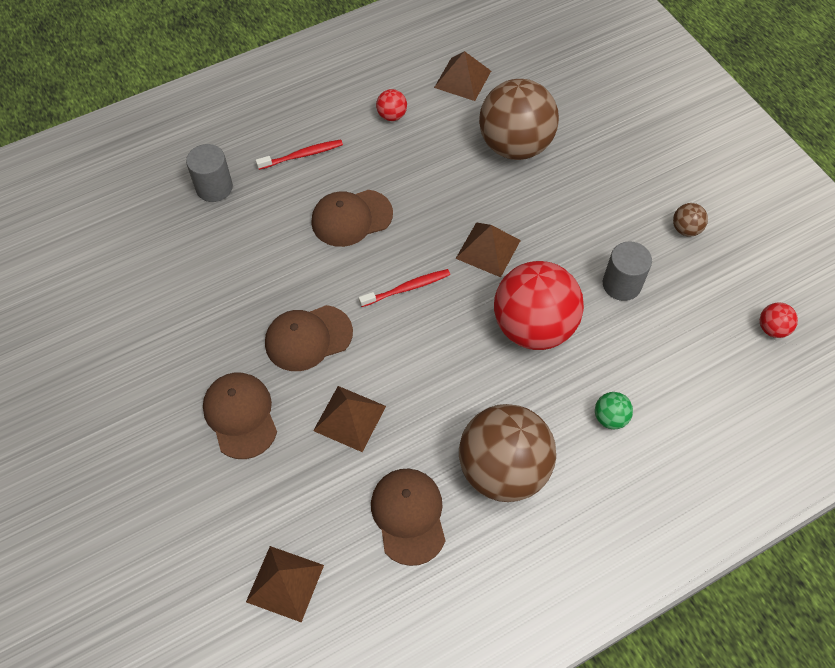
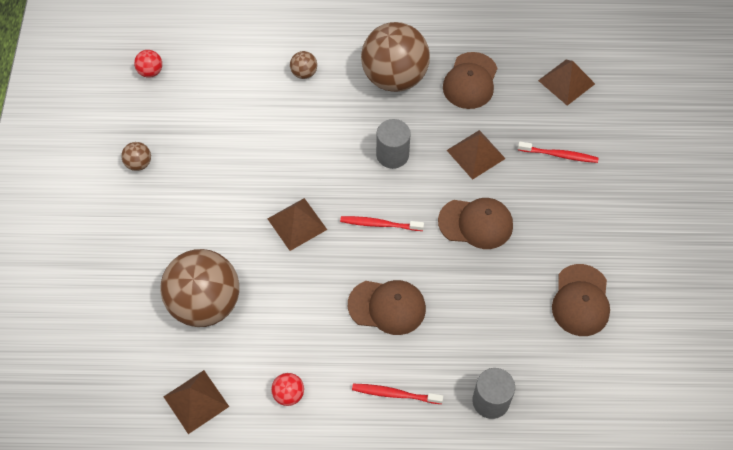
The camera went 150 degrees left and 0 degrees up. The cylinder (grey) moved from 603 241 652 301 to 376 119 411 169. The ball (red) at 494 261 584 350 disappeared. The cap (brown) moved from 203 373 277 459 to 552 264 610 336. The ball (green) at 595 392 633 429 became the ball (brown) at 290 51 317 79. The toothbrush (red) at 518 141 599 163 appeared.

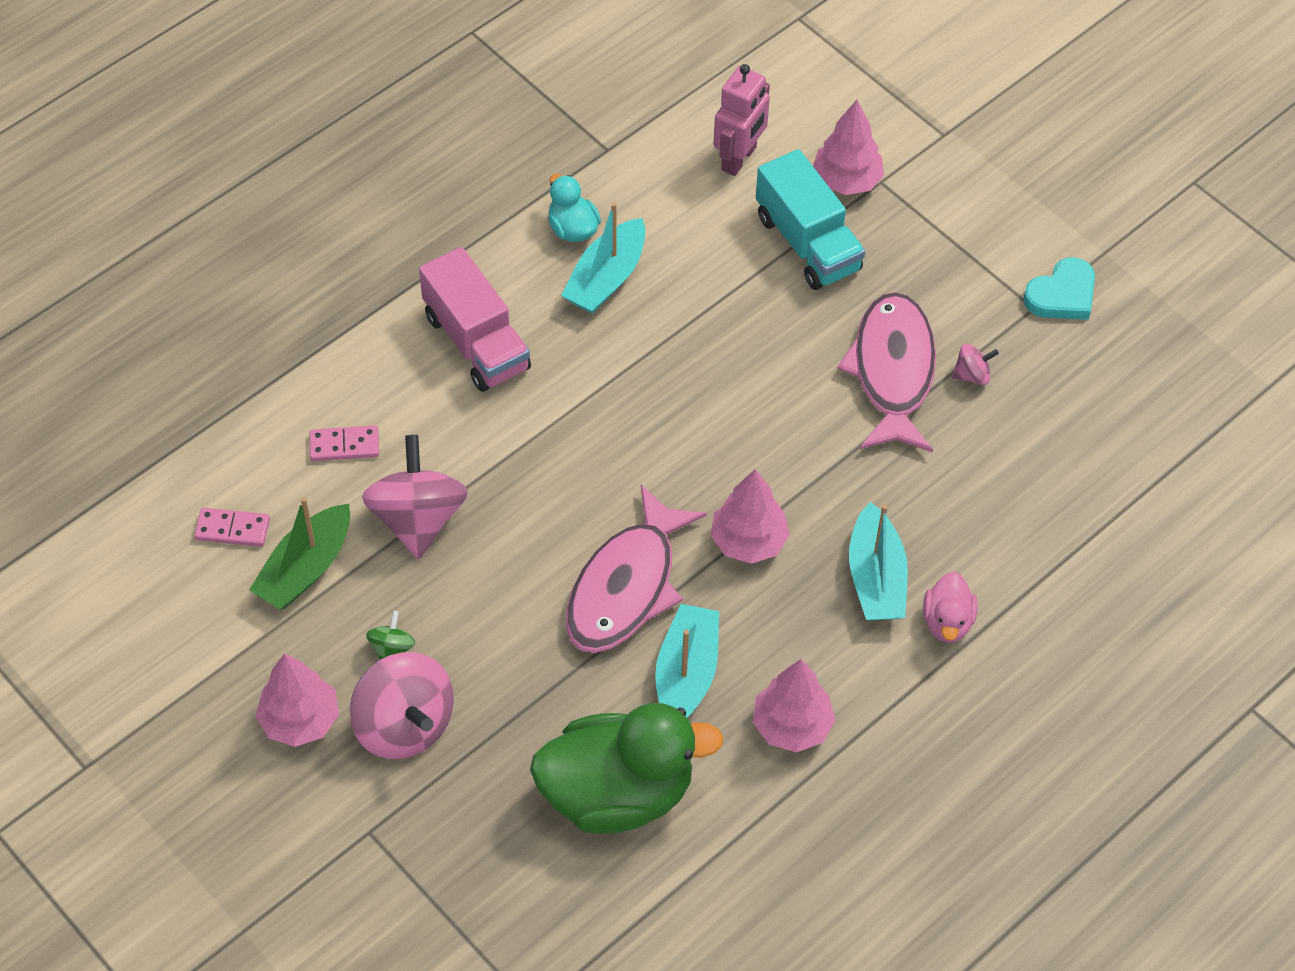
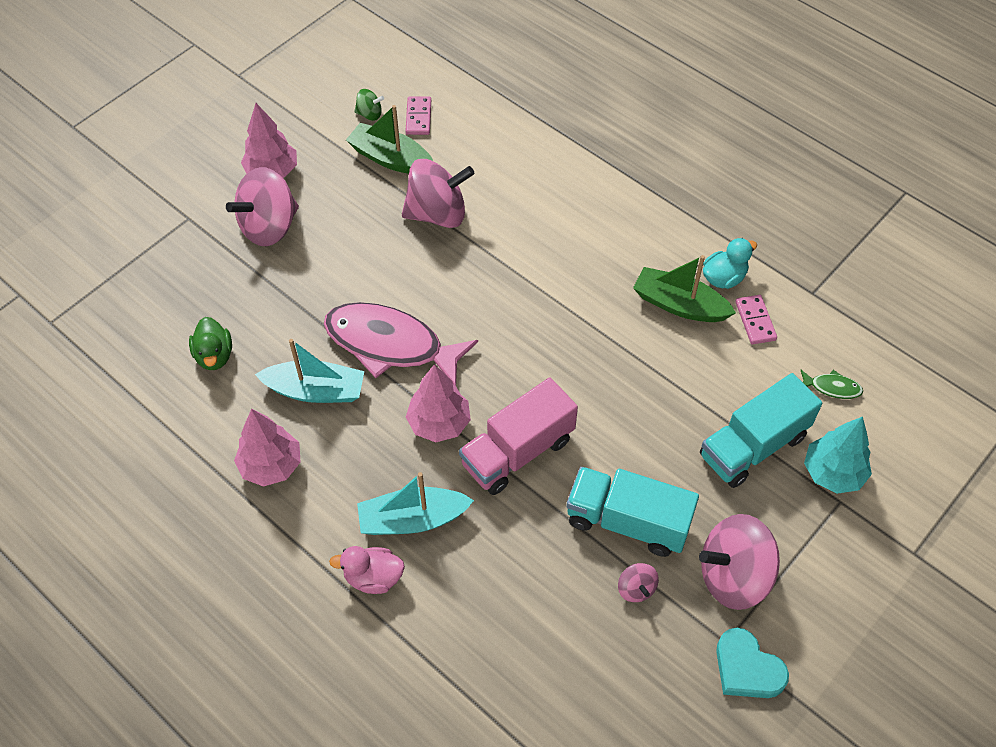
The camera went 85 degrees right and 0 degrees up. The robot (pink) at 714 64 770 176 was replaced by the fish (green) at 801 370 863 399. The tree (pink) at 813 100 884 195 became the tree (turquoise) at 804 417 872 494. The boat (turquoise) at 561 203 645 314 became the boat (green) at 633 255 736 322. The truck (pink) moved from 419 247 531 392 to 459 378 578 495. The fish (pink) at 837 292 936 452 was replaced by the truck (turquoise) at 566 467 699 557. The domino (pink) moved from 309 425 379 461 to 735 295 777 344. The spinning top (green) moved from 366 611 415 659 to 354 89 384 121. The duck (green) at 530 703 724 834 changed to 0.47 times the size. The spinning top (pink) at 699 514 780 610 appeared.

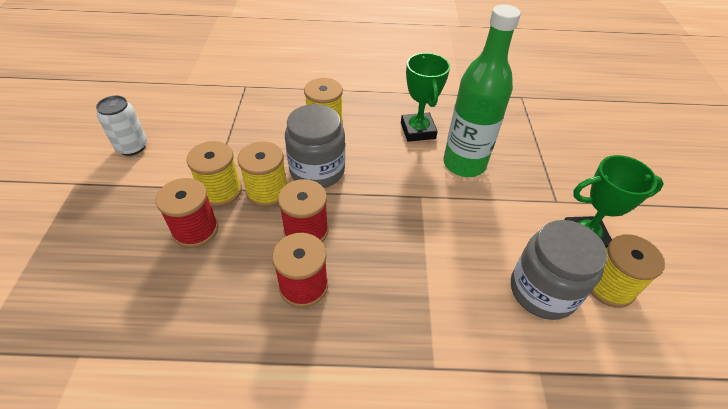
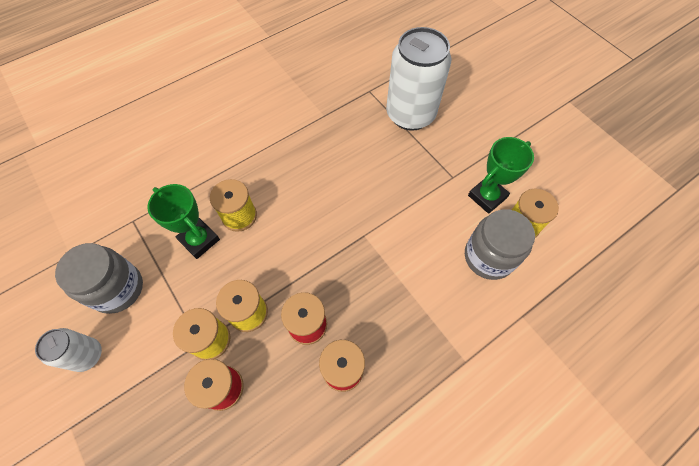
The camera went 35 degrees left and 15 degrees up. The bottle (green) at 443 4 521 177 disappeared. The trophy (green) moved from 401 53 450 142 to 147 184 220 259. The jar (grey) moved from 285 104 345 188 to 55 243 143 314. The can (white) at 386 27 451 131 appeared.

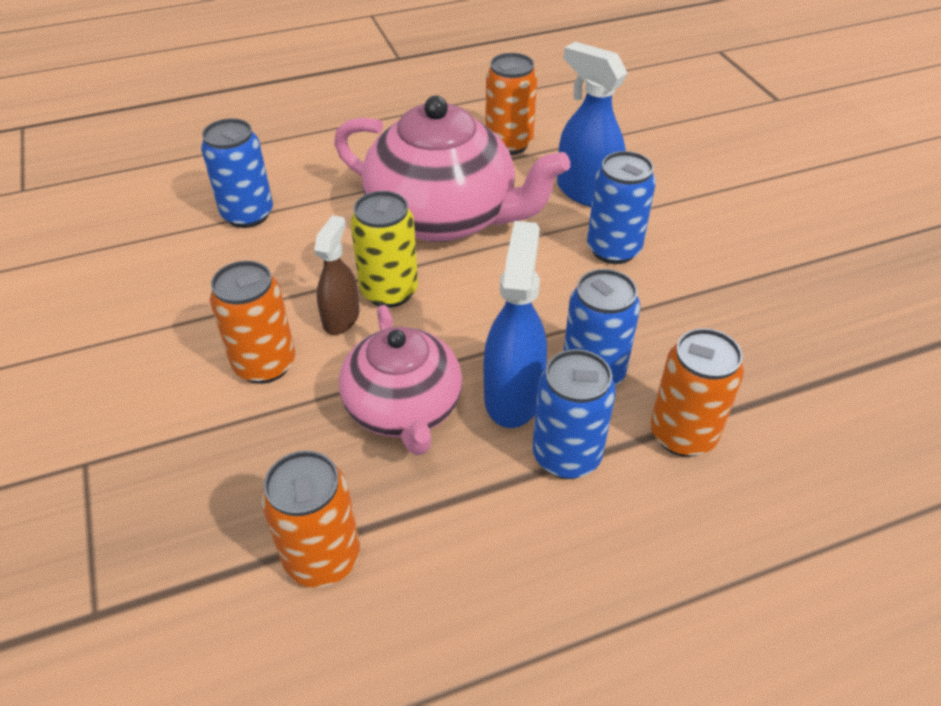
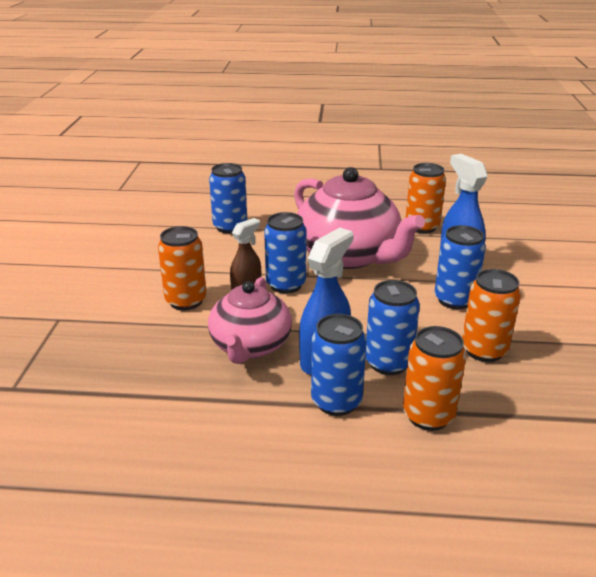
The camera went 25 degrees right and 15 degrees down. The can (yellow) at 351 191 418 308 became the can (blue) at 264 212 307 293. The can (orange) moved from 261 451 360 588 to 462 269 521 362.

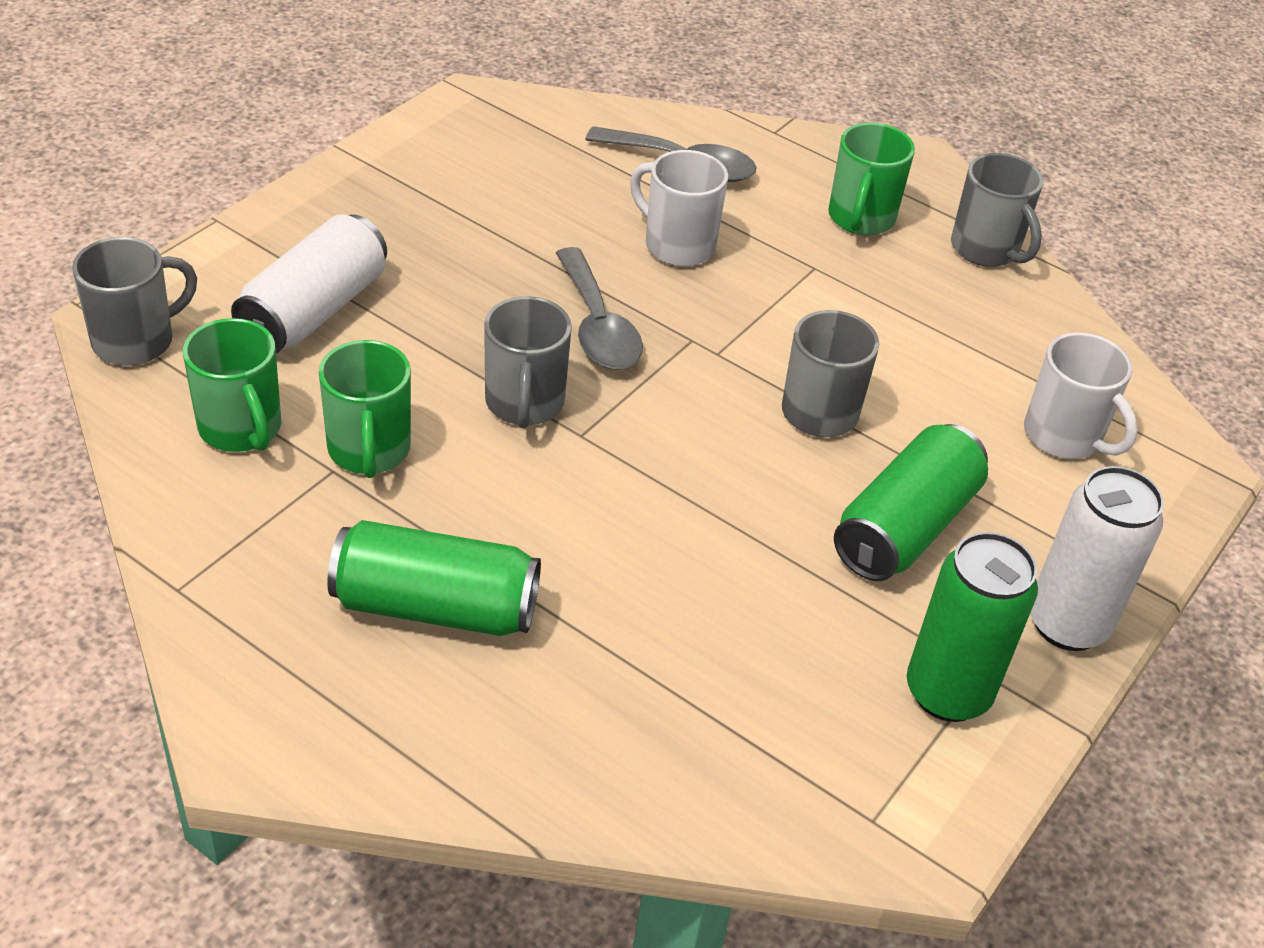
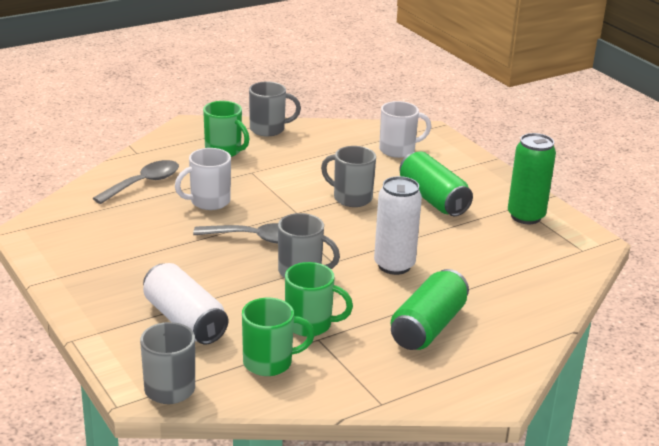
The camera went 65 degrees left and 15 degrees down. The can (white) moved from 1030 466 1164 651 to 374 176 422 275.

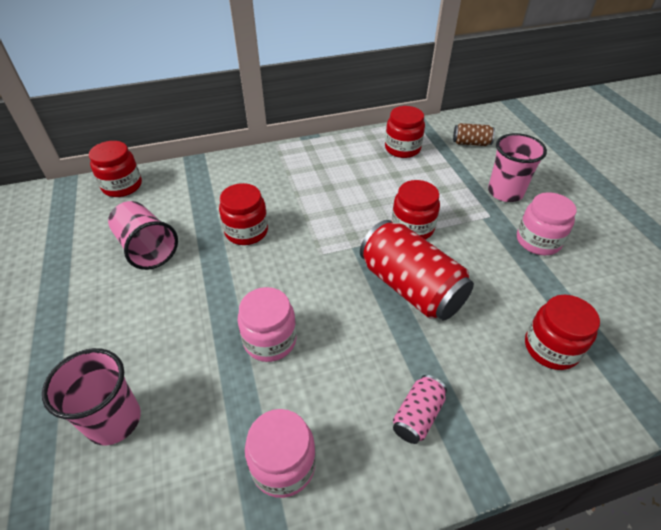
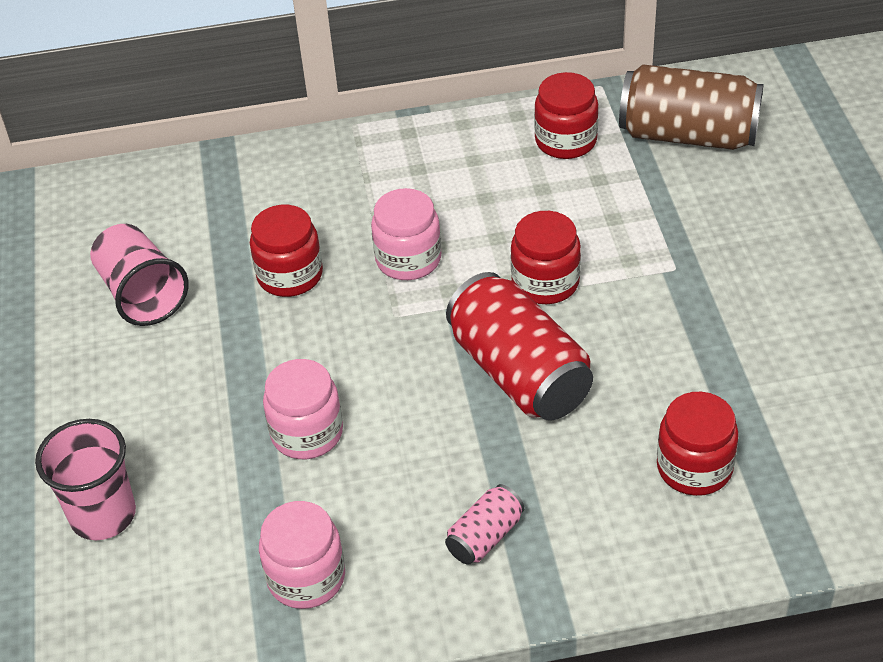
The camera went 10 degrees right and 0 degrees up. The can (brown) at 453 123 495 146 changed to 2.07 times the size. The cup (pink) at 488 133 547 202 disappeared. The jar (red) at 89 141 142 197 disappeared. The jar (pink) moved from 517 192 577 255 to 371 188 441 280.

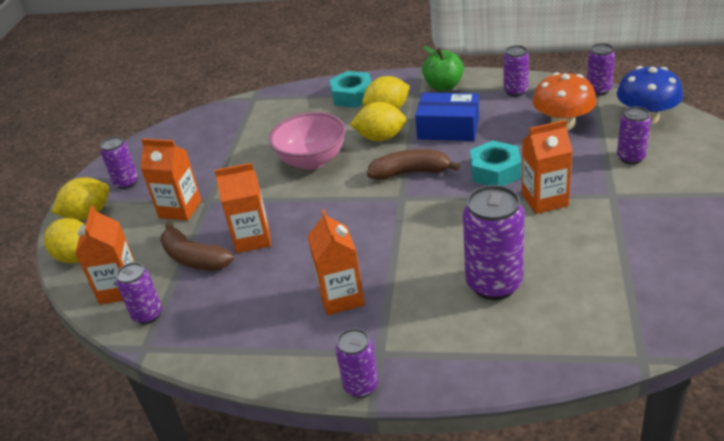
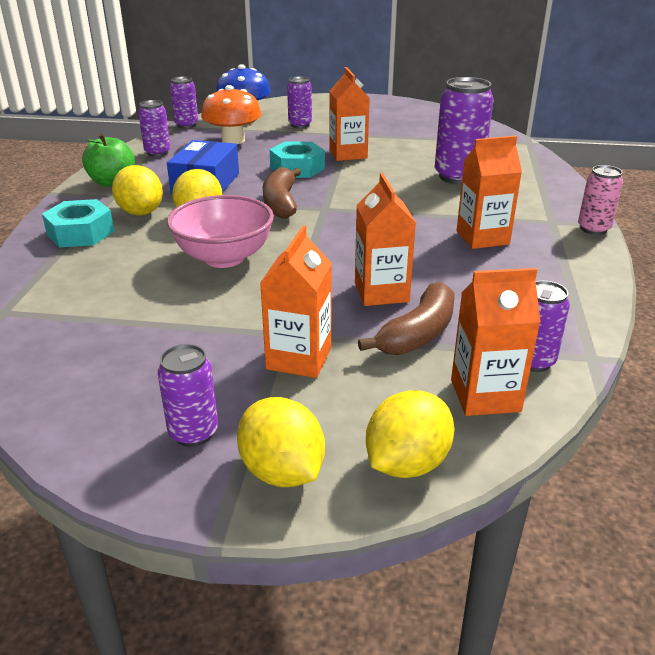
The camera went 95 degrees left and 5 degrees down. The can (purple) at 335 328 379 398 became the can (pink) at 578 165 623 235.

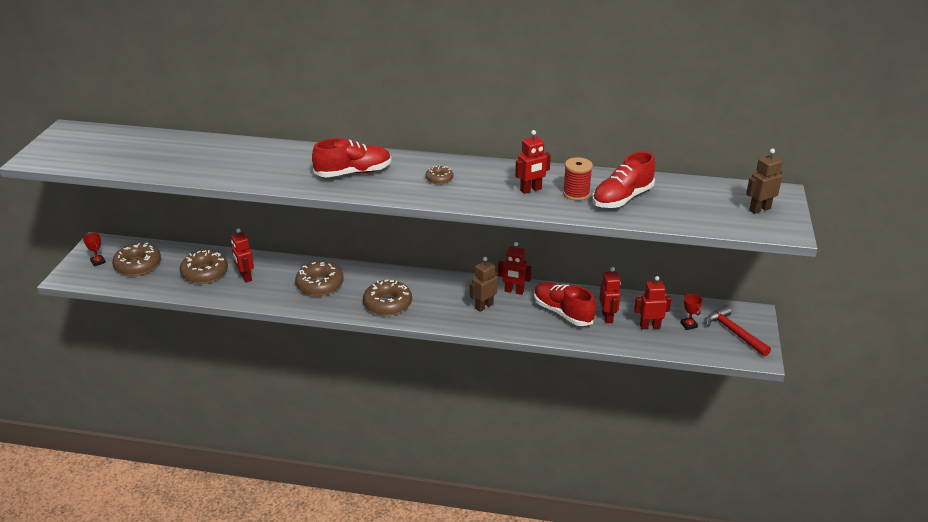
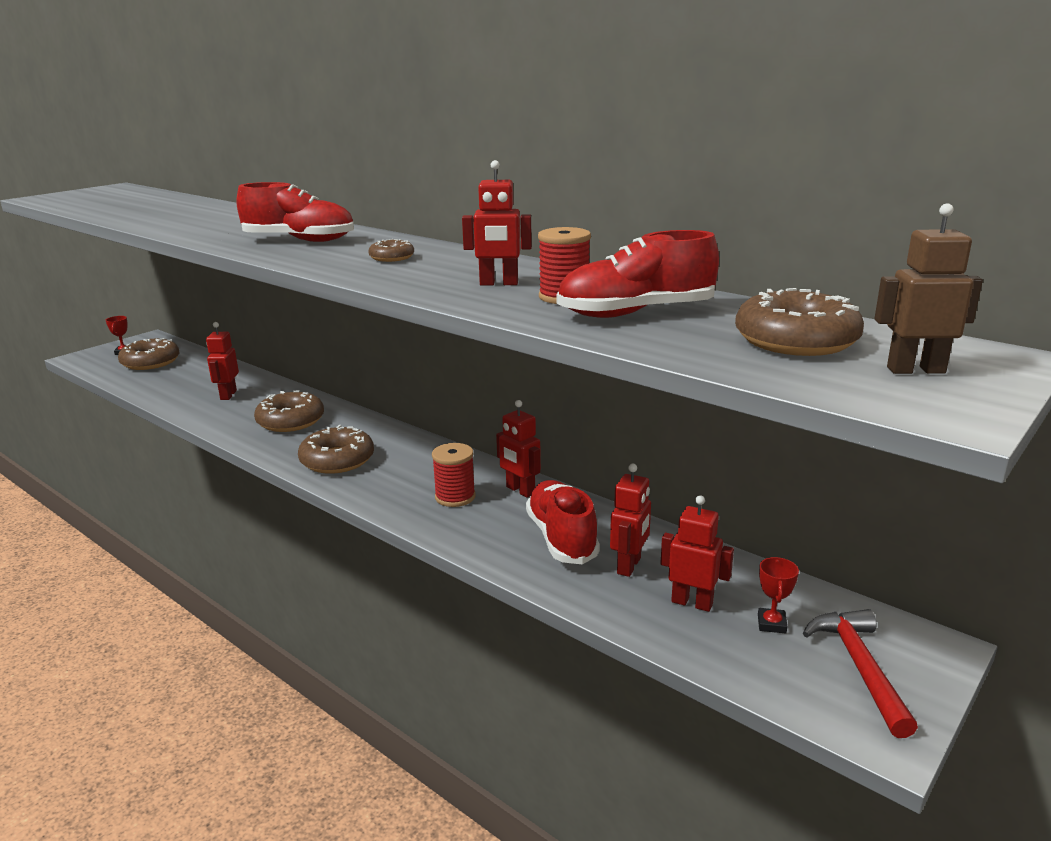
The camera went 30 degrees right and 10 degrees down. The donut (brown) moved from 179 250 228 284 to 735 288 864 356. The robot (brown) at 470 257 498 312 was replaced by the spool (red) at 432 443 476 507.

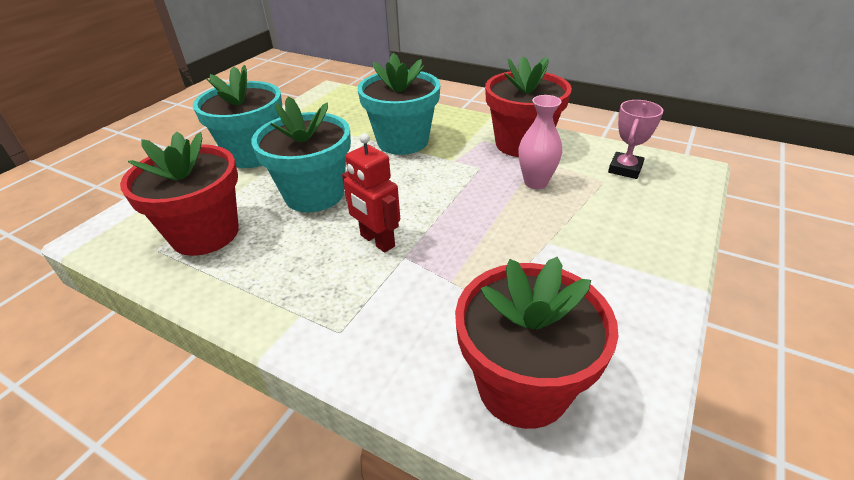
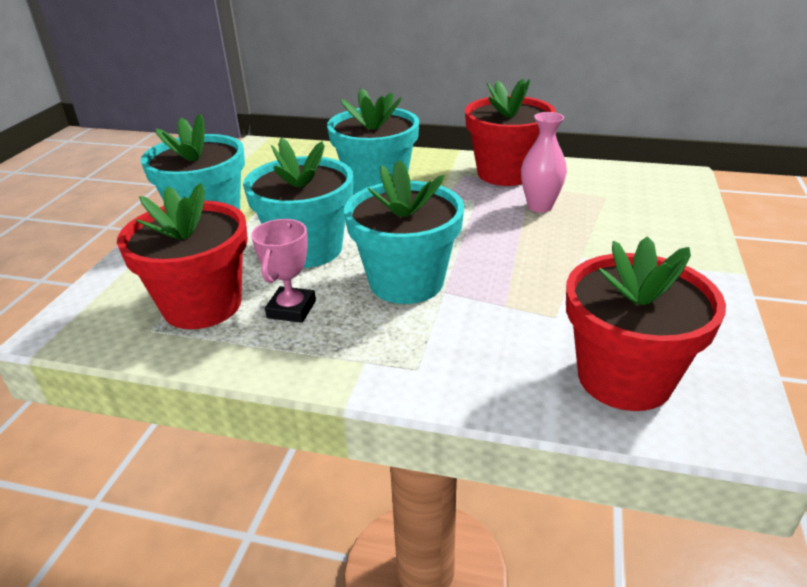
The camera went 15 degrees left and 5 degrees down. The trophy (pink) moved from 608 100 663 179 to 251 219 316 323. The robot (red) at 342 133 400 252 was replaced by the flower pot (turquoise) at 344 160 464 304.

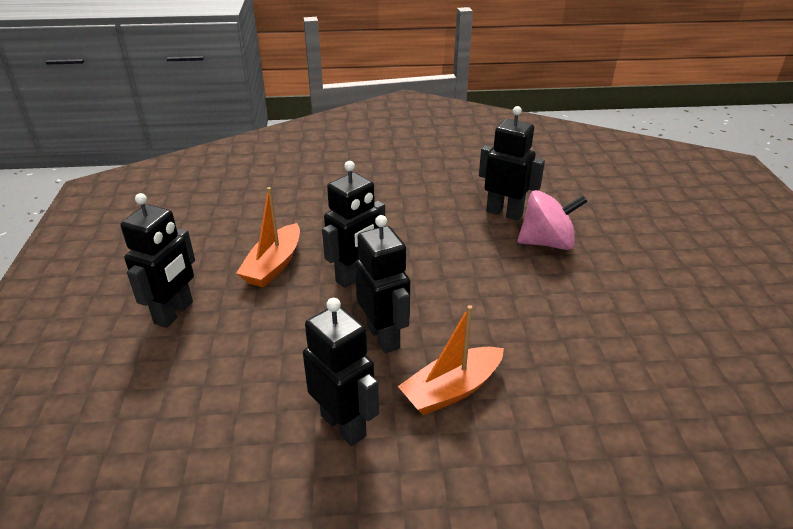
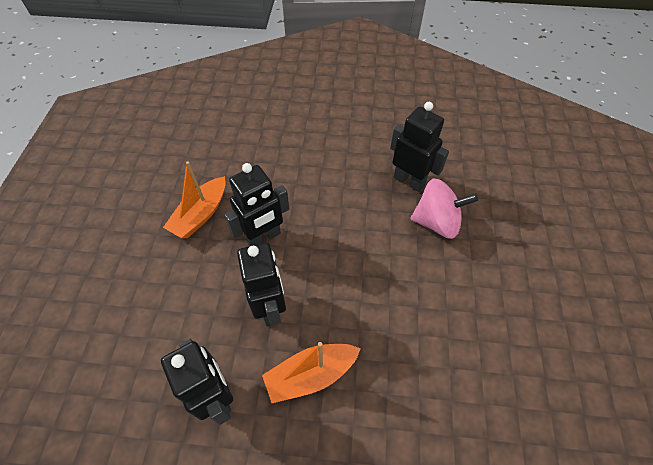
The camera went 10 degrees right and 20 degrees up. The robot (black) at 120 193 195 328 disappeared.

